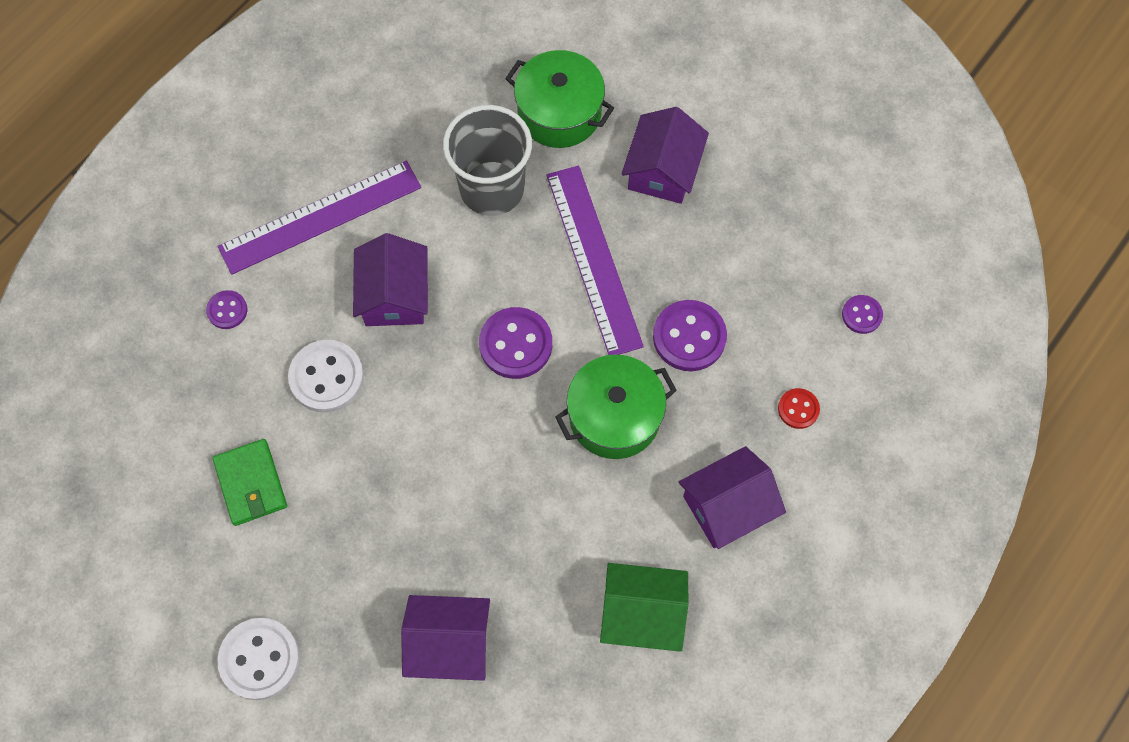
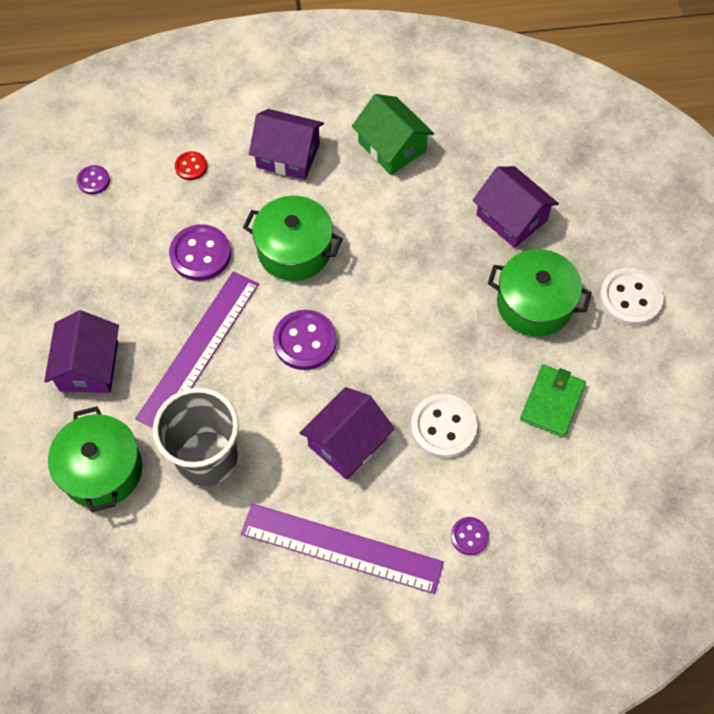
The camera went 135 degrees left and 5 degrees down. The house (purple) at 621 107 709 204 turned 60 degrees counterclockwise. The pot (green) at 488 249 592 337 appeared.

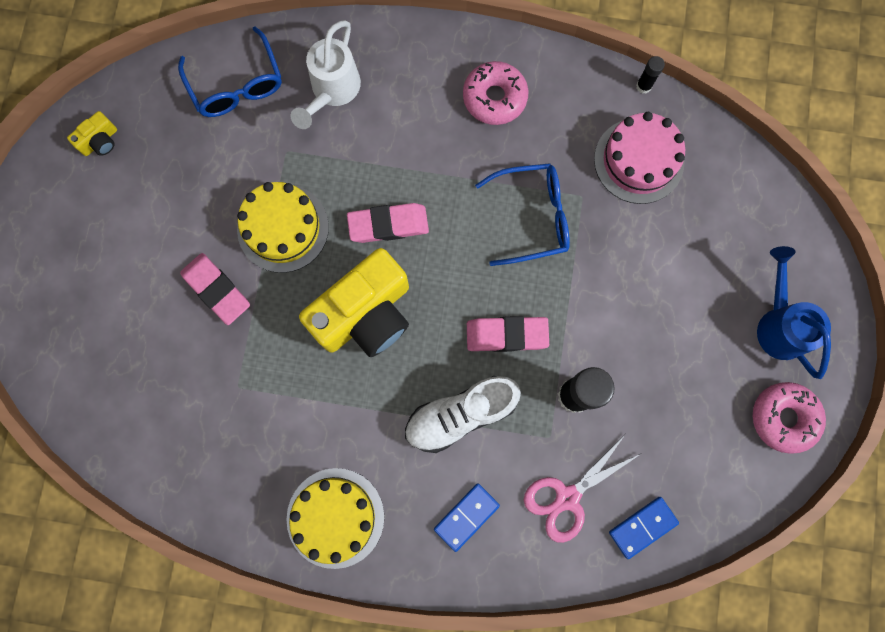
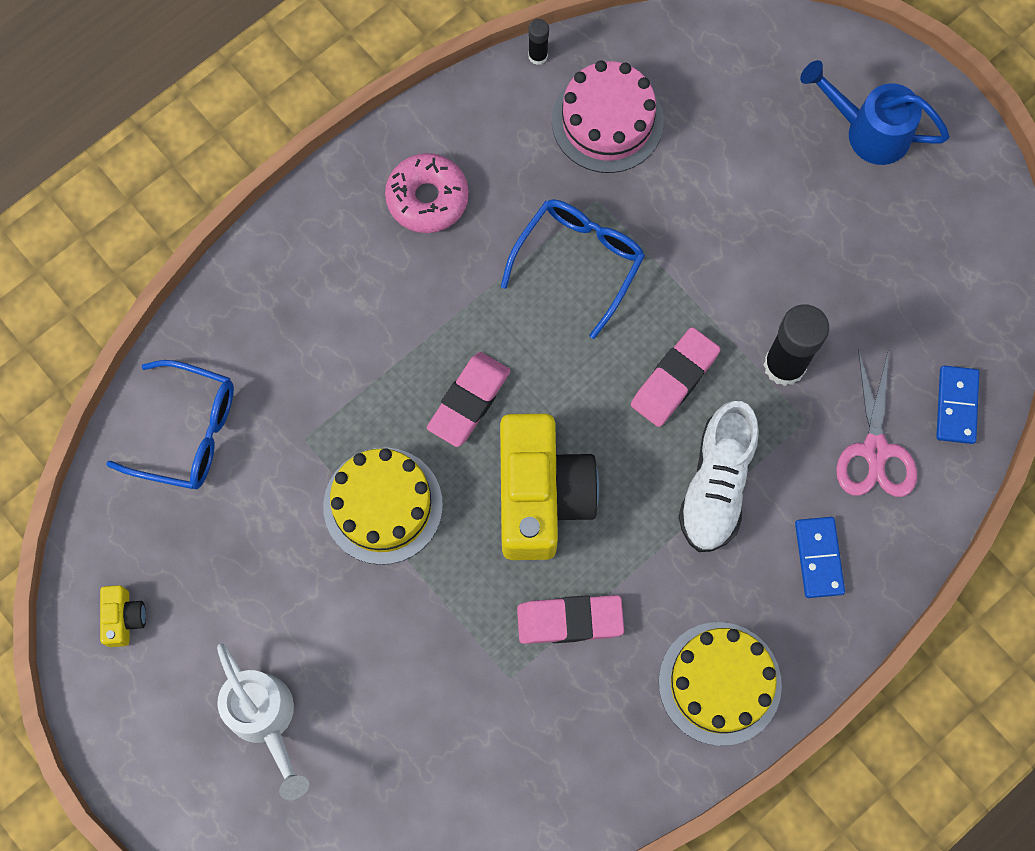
The camera went 50 degrees left and 5 degrees down. The watering can (white) moved from 291 20 361 129 to 217 643 309 800. The eraser (pink) moved from 180 253 250 325 to 517 595 624 644. The donut (pink) at 753 382 826 454 disappeared.

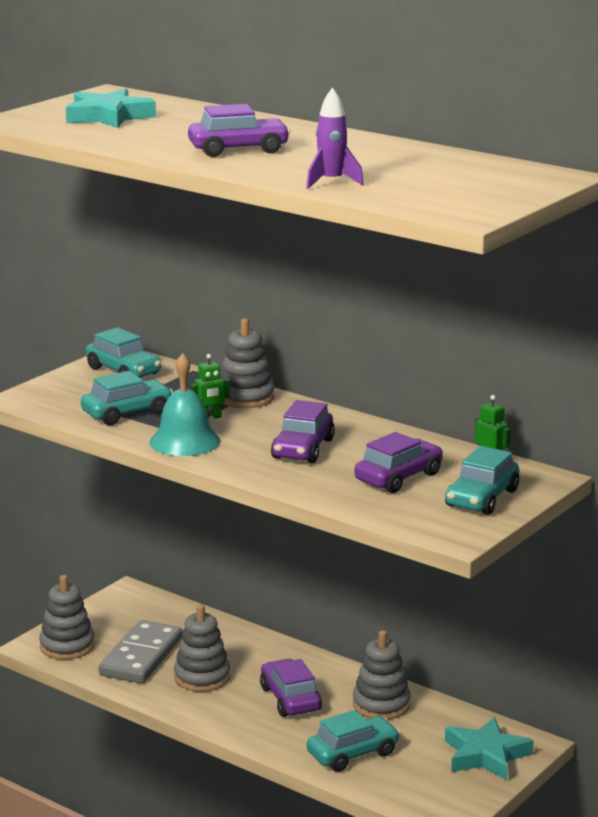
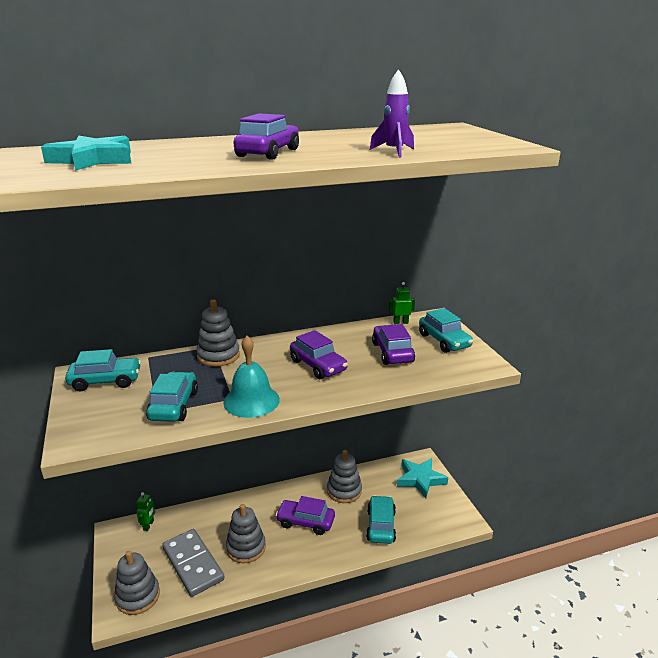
The camera went 55 degrees left and 5 degrees up. The robot (green) moved from 191 354 230 420 to 136 492 155 531.

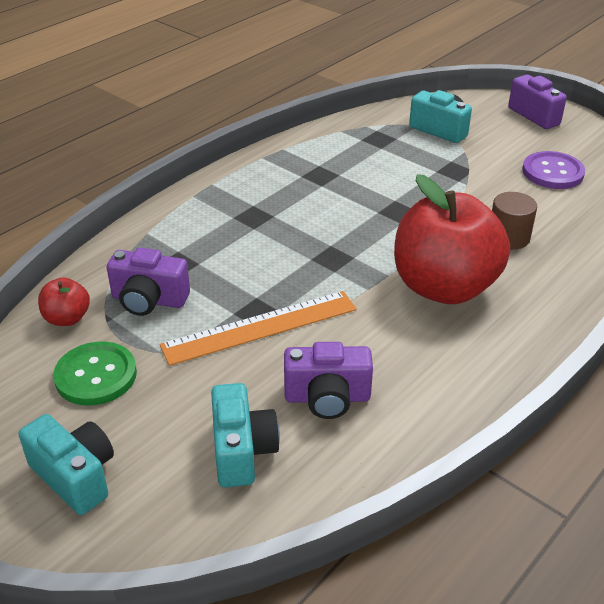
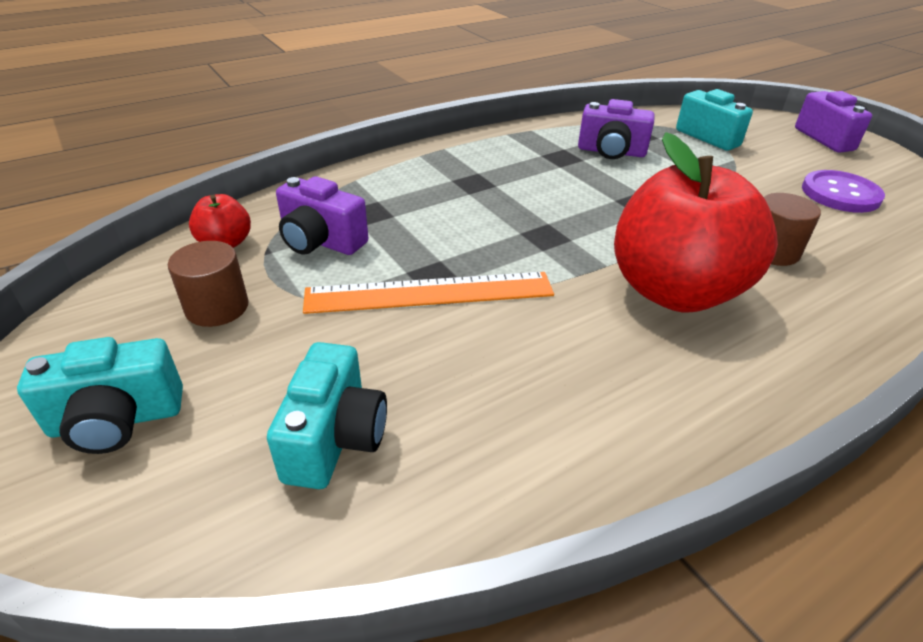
The camera went 15 degrees right and 0 degrees up. The button (green) at 53 341 137 406 was replaced by the cylinder (brown) at 168 241 249 327. The camera (purple) moved from 284 342 373 419 to 578 99 655 159. The camera (turquoise) at 18 414 114 515 turned 105 degrees clockwise.

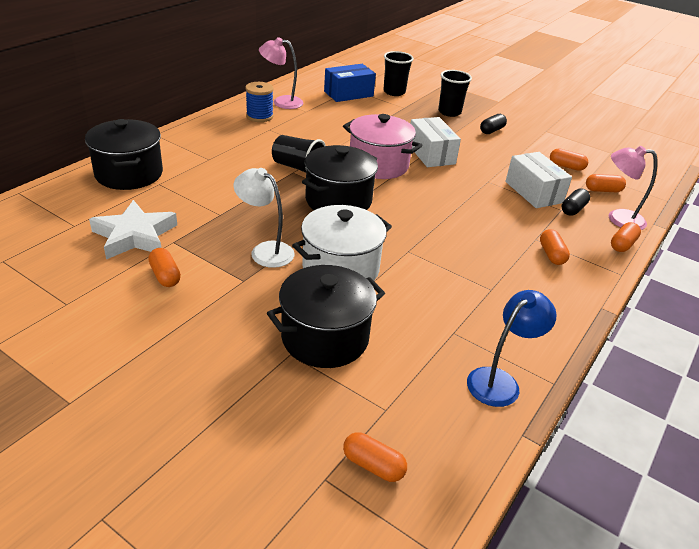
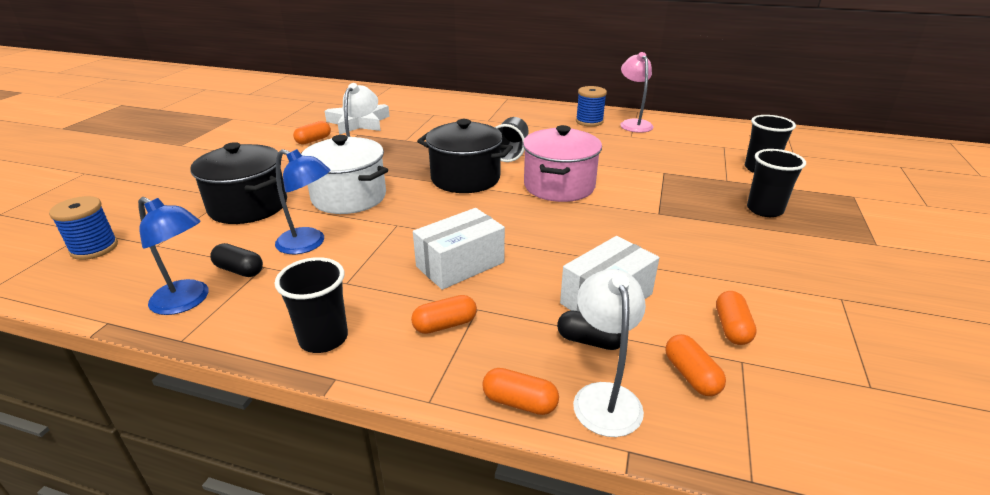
The camera went 75 degrees right and 5 degrees down. The box (blue) at 324 64 376 102 disappeared. The capsule (black) moved from 480 114 507 134 to 210 243 263 277. The box (white) moved from 410 117 461 167 to 413 208 505 290. The pot (black) at 85 119 163 190 disappeared. The lamp (pink) at 609 146 657 230 became the lamp (white) at 573 269 646 437. The capsule (orange) at 343 432 407 482 was replaced by the spool (blue) at 49 196 118 260. The lamp (blue) at 275 149 331 254 appeared. The cup (black) at 275 257 348 353 appeared.

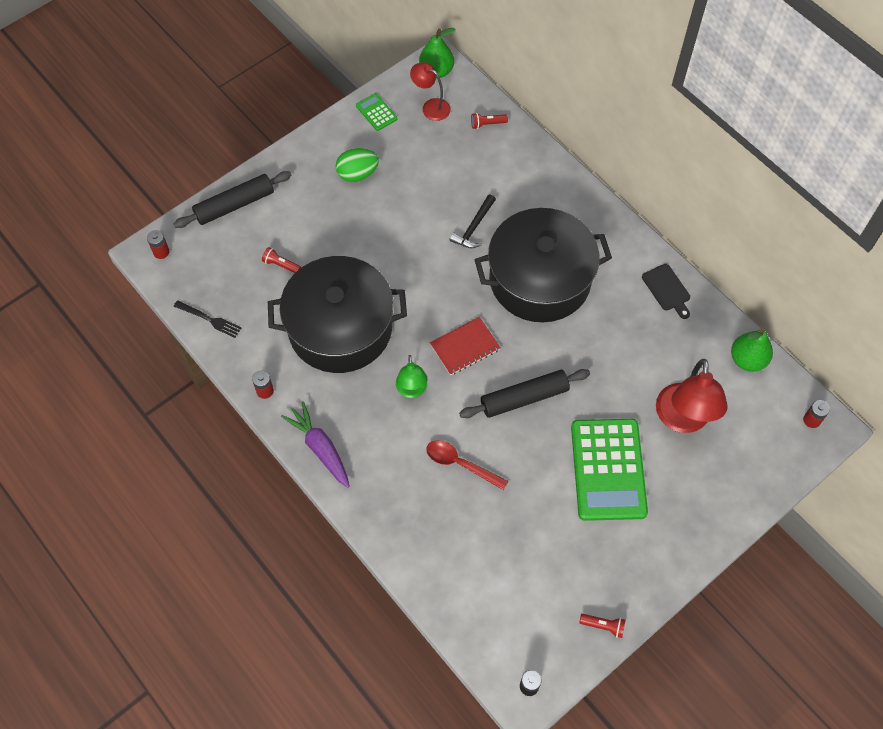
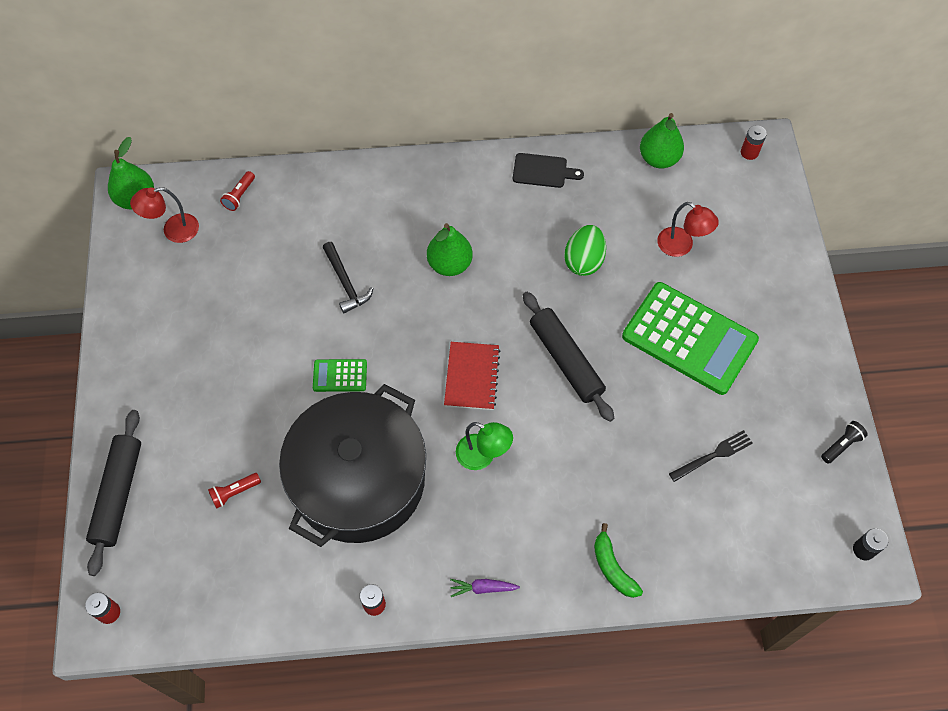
The camera went 55 degrees left and 0 degrees up. The calculator (green) moved from 356 93 397 131 to 313 359 367 392. The egg (green) moved from 336 148 379 182 to 564 225 606 276. The pot (black) at 475 208 612 322 was replaced by the pear (green) at 427 223 473 276. The fork (black) moved from 174 300 241 338 to 669 430 753 482. The lamp (red) at 656 359 727 433 changed to 0.59 times the size. The rolling pin (black) at 459 369 590 418 turned 45 degrees counterclockwise. The carrot (purple) at 281 401 350 488 changed to 0.53 times the size. The spoon (red) at 426 440 508 490 disappeared. The flashlight (red) at 579 614 626 638 became the flashlight (black) at 821 421 868 464. The banana (green) at 594 523 643 598 appeared.

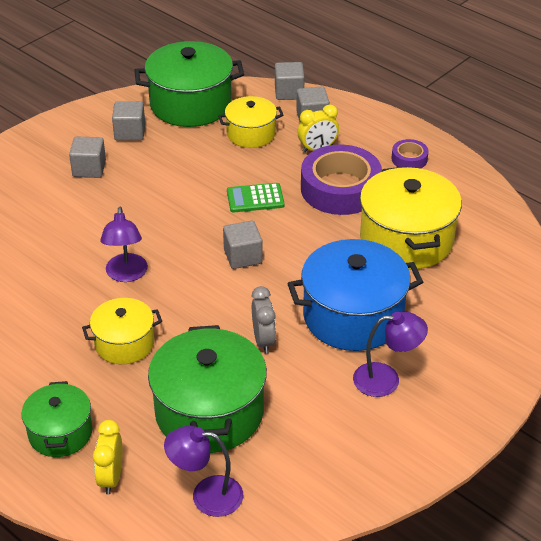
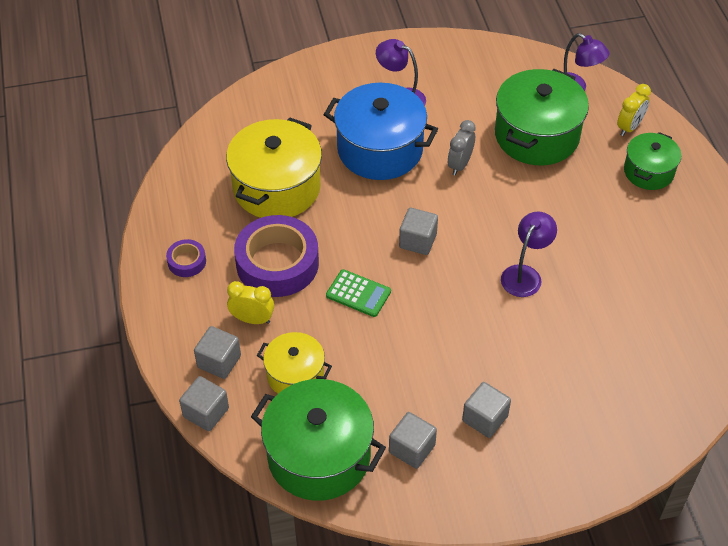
The camera went 145 degrees left and 10 degrees up. The pot (yellow) at 82 298 162 364 disappeared.

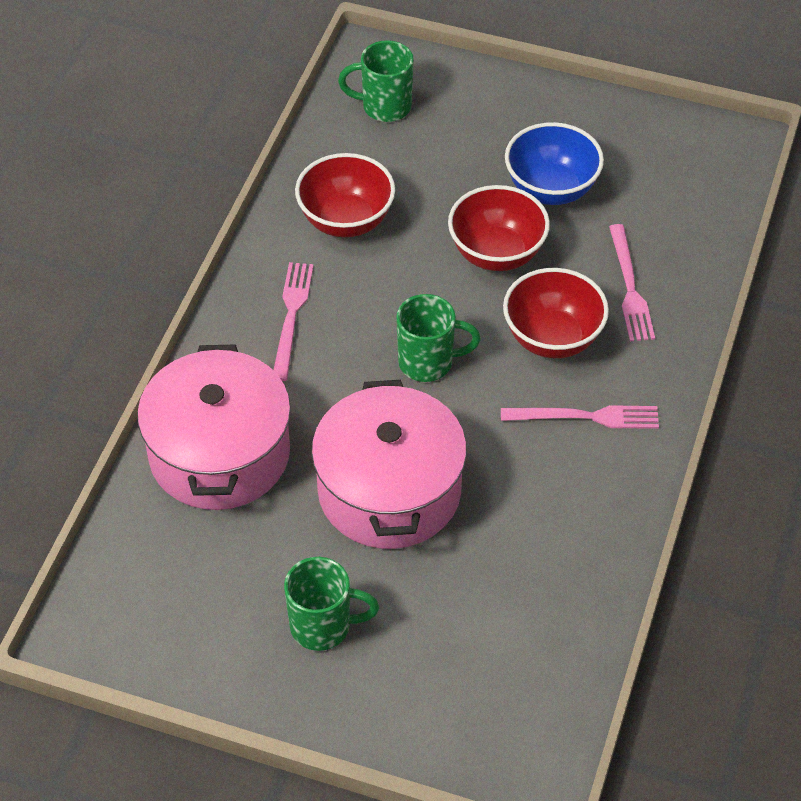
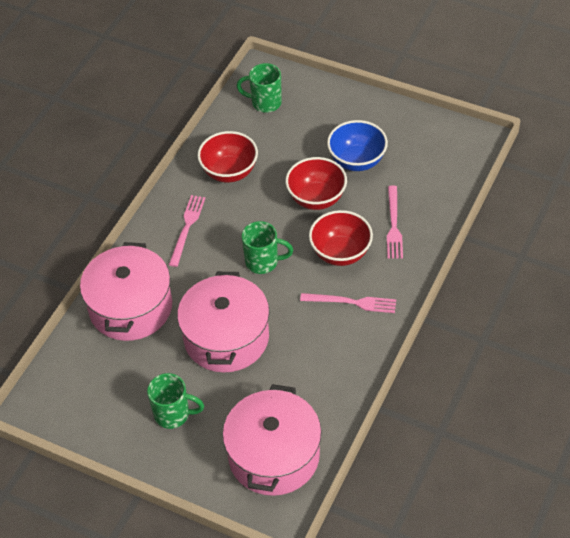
The camera went 10 degrees right and 0 degrees up. The pot (pink) at 223 384 321 496 appeared.

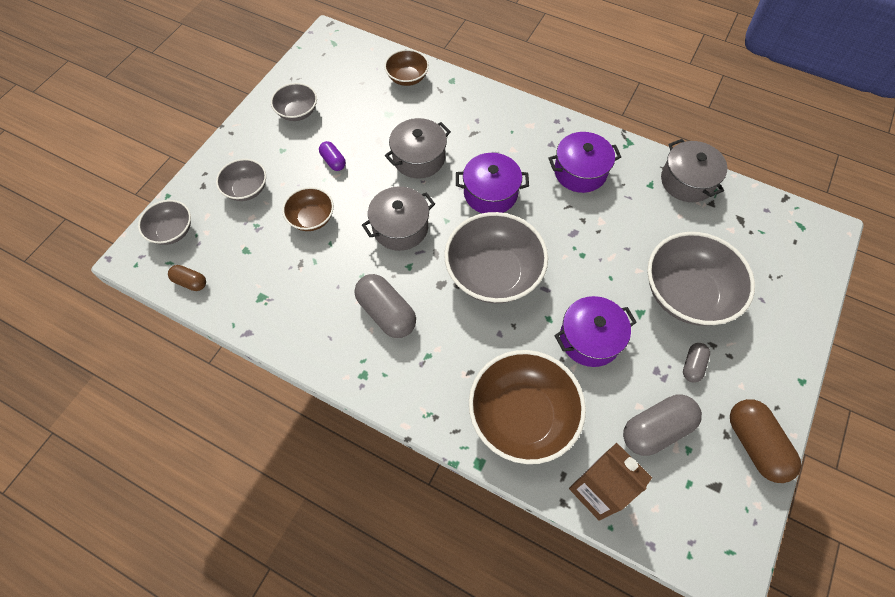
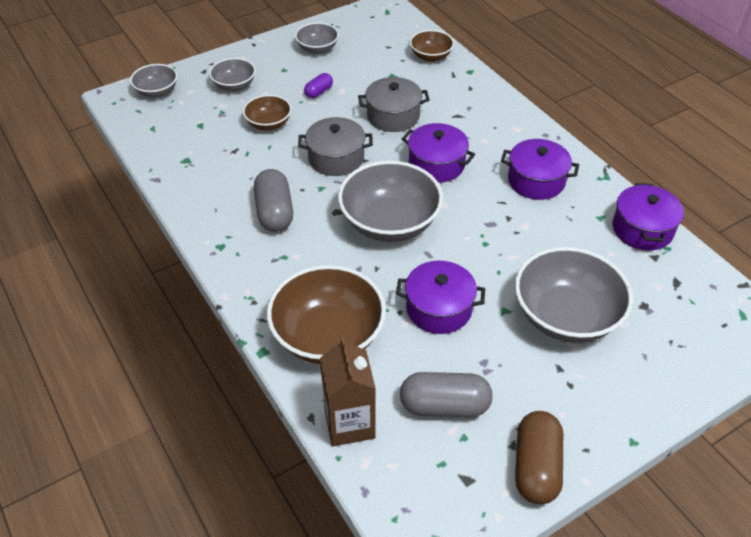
The camera went 30 degrees right and 15 degrees down. The pot (grey) at 661 139 728 202 became the pot (purple) at 613 183 684 250. The capsule (purple) at 319 141 346 171 turned 45 degrees clockwise. The capsule (brown) at 168 265 206 291 disappeared. The capsule (grey) at 683 343 710 383 disappeared.

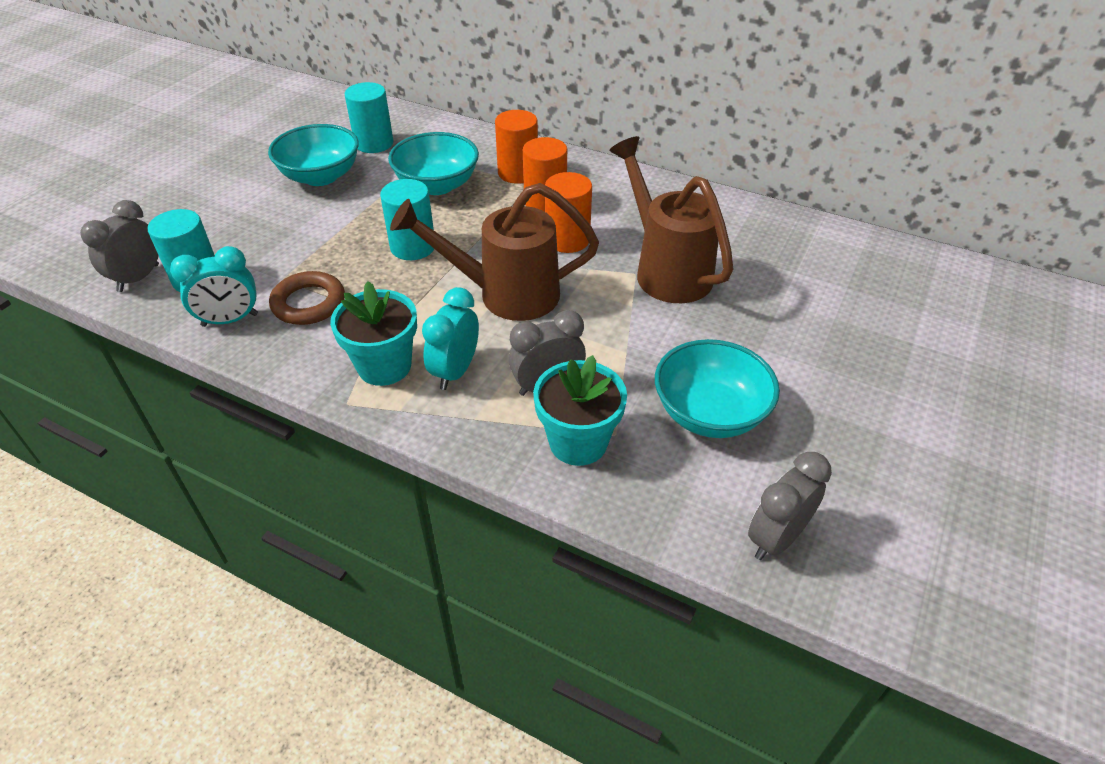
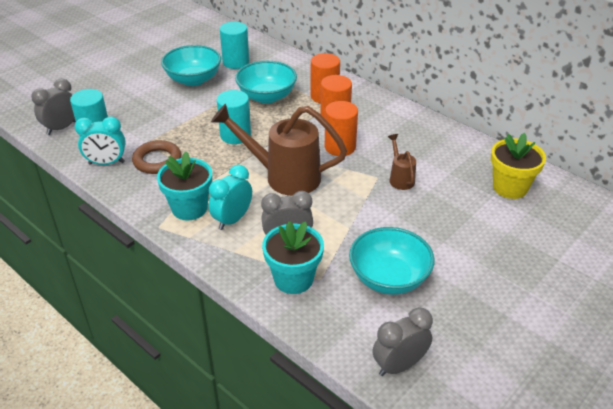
The camera went 15 degrees right and 5 degrees down. The watering can (brown) at 609 136 733 303 changed to 0.47 times the size. The flower pot (yellow) at 491 133 546 199 appeared.

